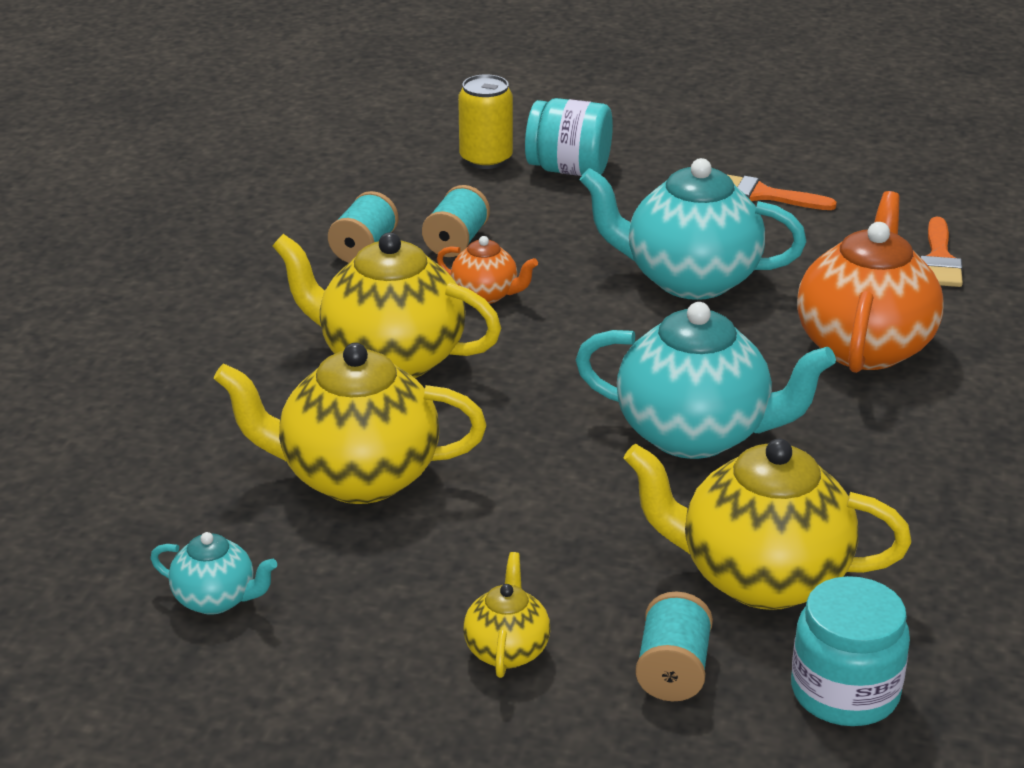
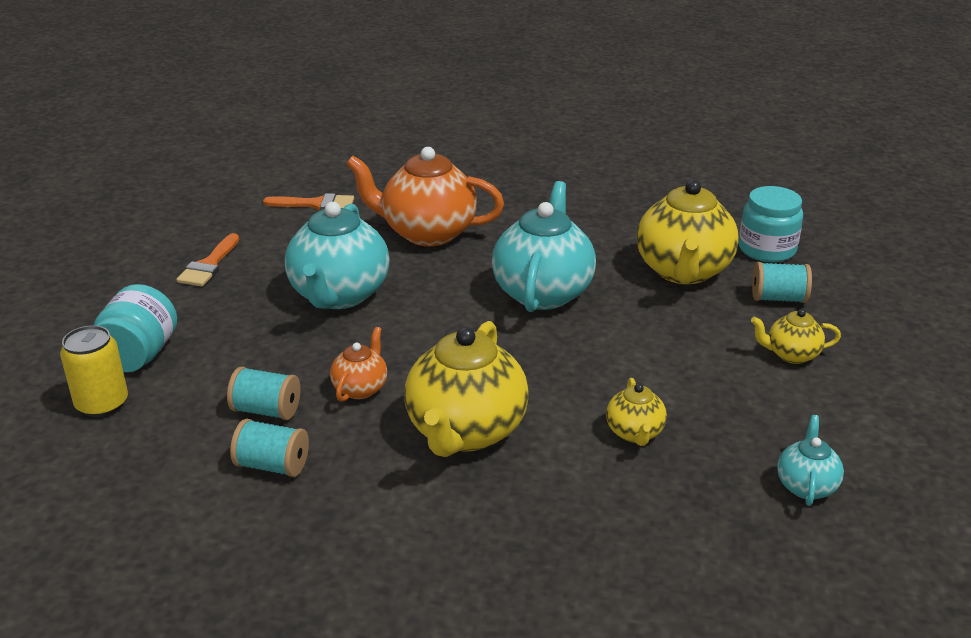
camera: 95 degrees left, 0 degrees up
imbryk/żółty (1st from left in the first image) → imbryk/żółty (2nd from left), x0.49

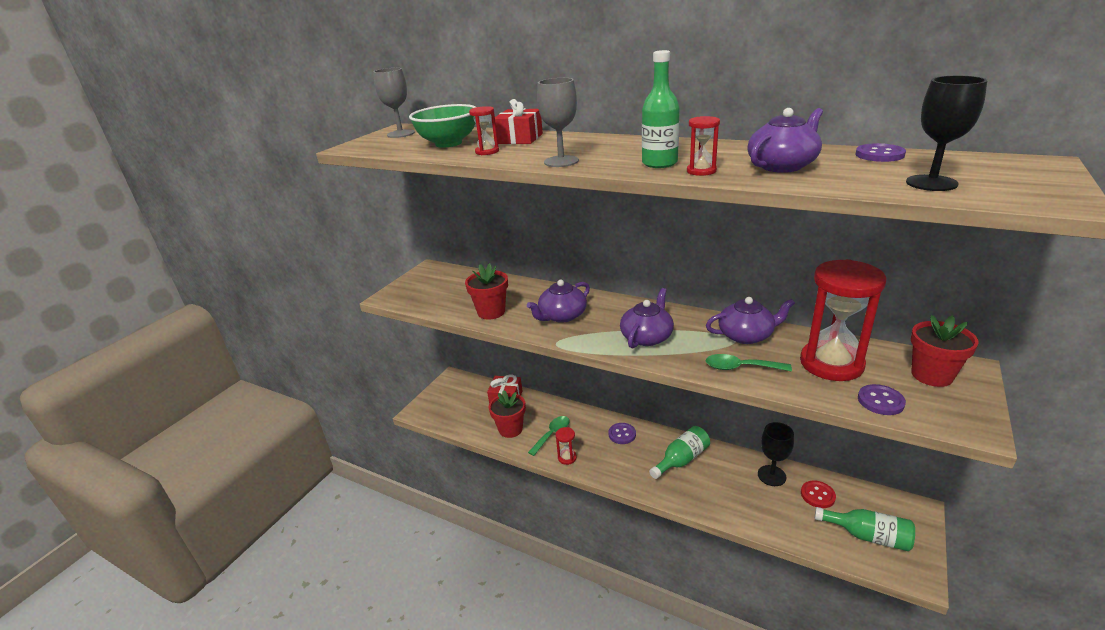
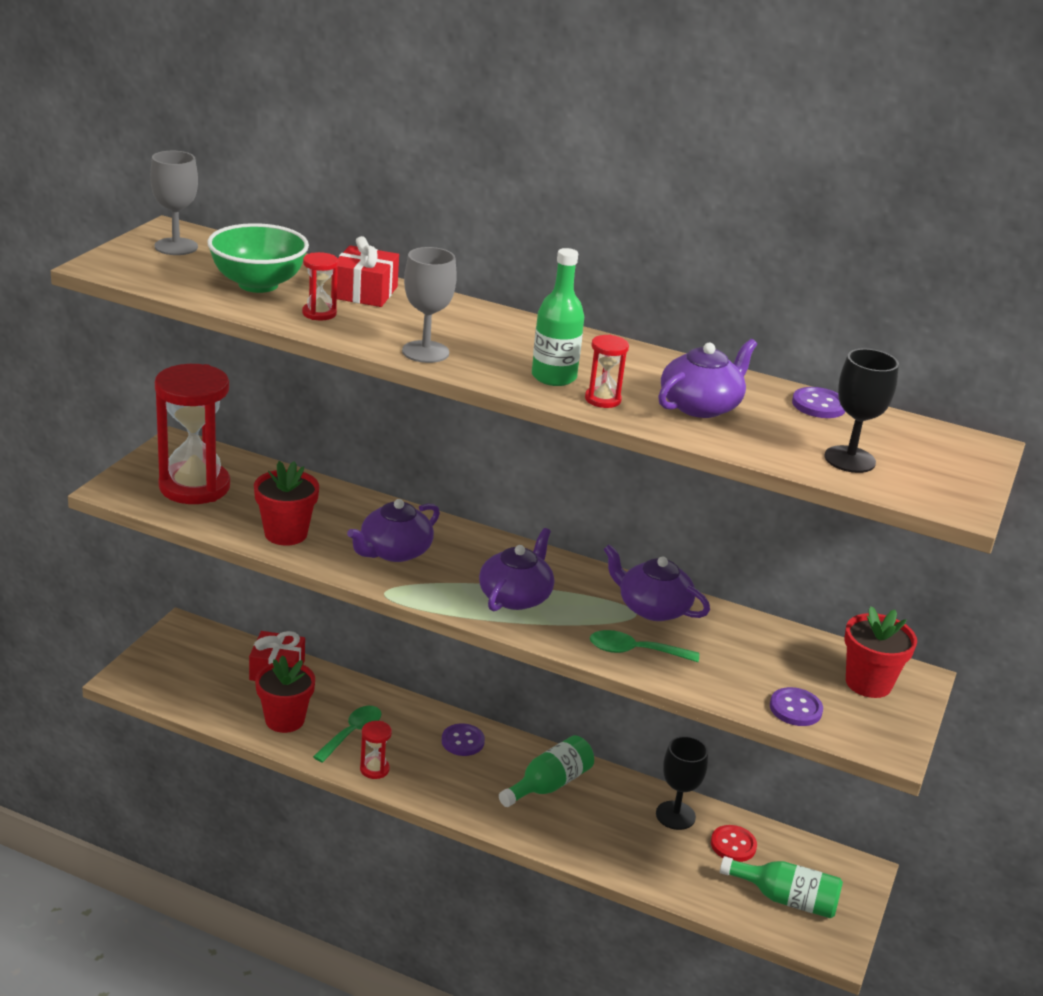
camera: 10 degrees left, 0 degrees up
imbryk/fioletowy (3rd from left), 135 degrees counterclockwise
klepsydra/czerwony (4th from left in the first image) → klepsydra/czerwony (1st from left), move

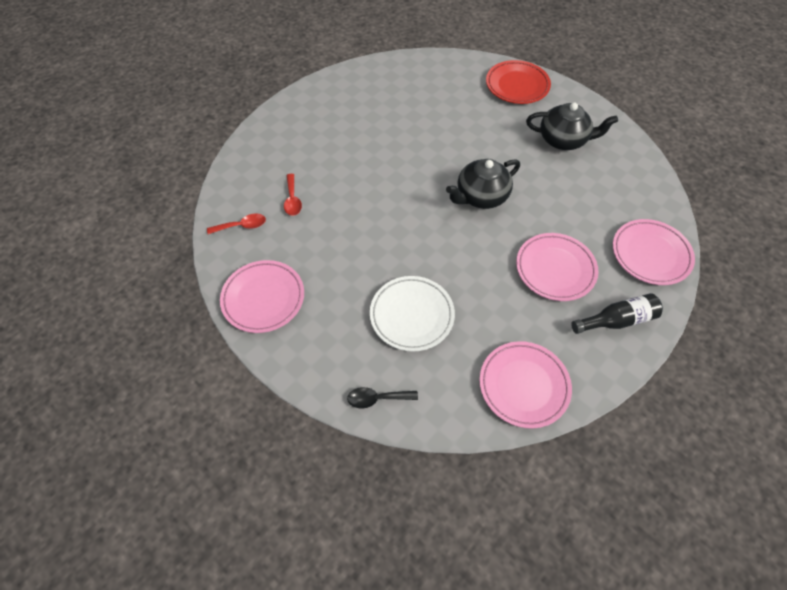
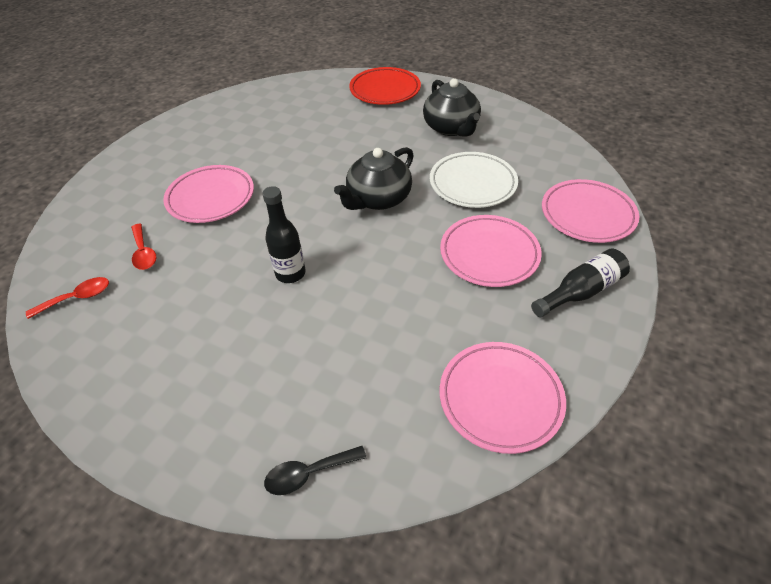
camera: 15 degrees left, 10 degrees down
talerz/różowy (1st from left), move
talerz/biały, move
imbryk/czarny (2nd from left), 75 degrees clockwise
- → butelka/czarny (1st from left)

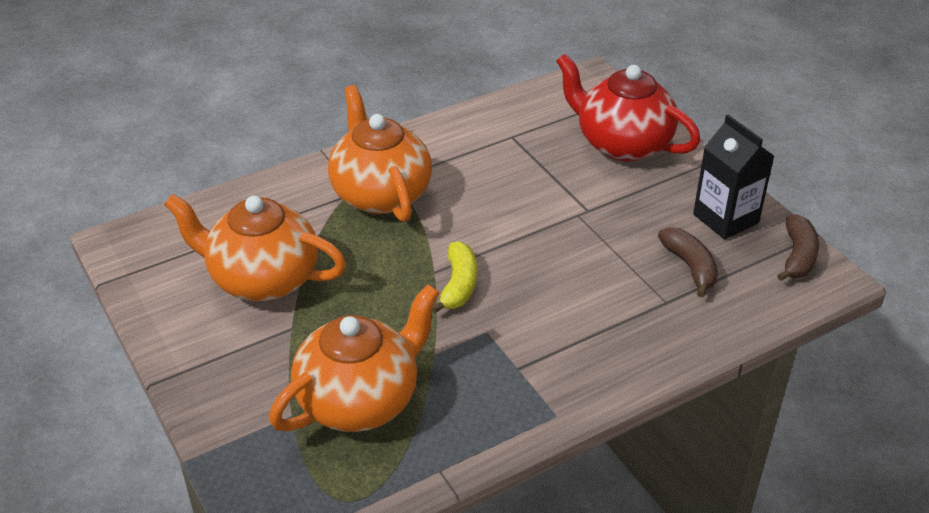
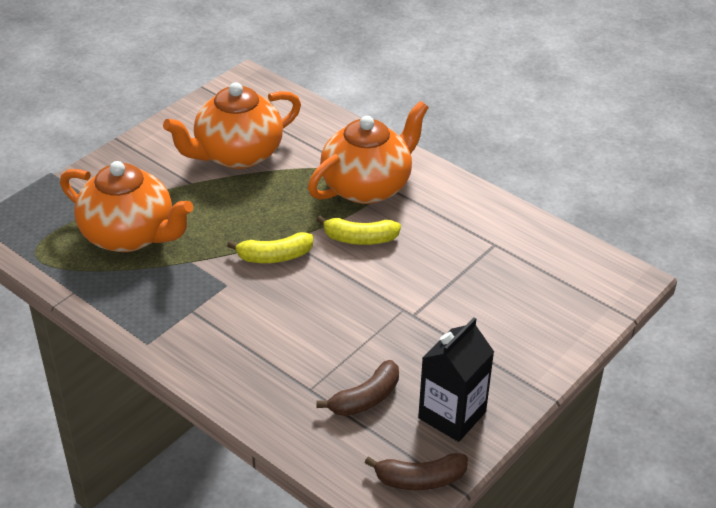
camera: 70 degrees right, 0 degrees up
imbryk/pomarańczowy (1st from left in the first image) → imbryk/pomarańczowy (2nd from left), 120 degrees counterclockwise
imbryk/czerwony → -
- → banan/żółty (2nd from left)

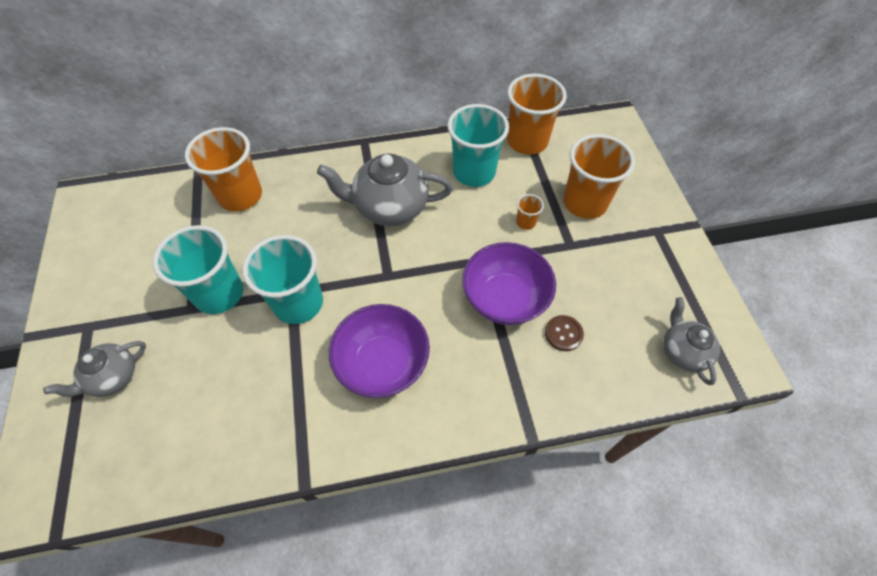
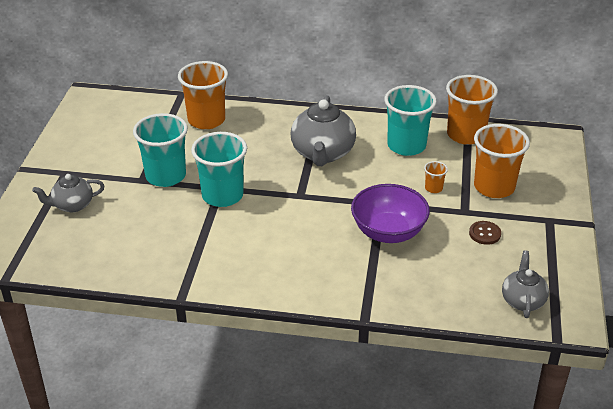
camera: 20 degrees right, 20 degrees down
imbryk/szary (2nd from left), 105 degrees counterclockwise
miska/fioletowy (1st from left) → -
guzik/brązowy, move

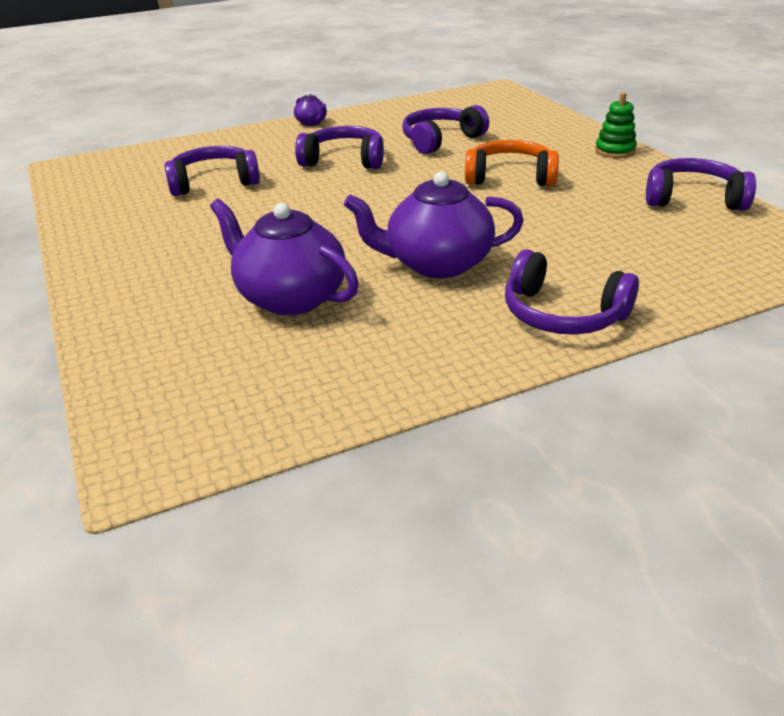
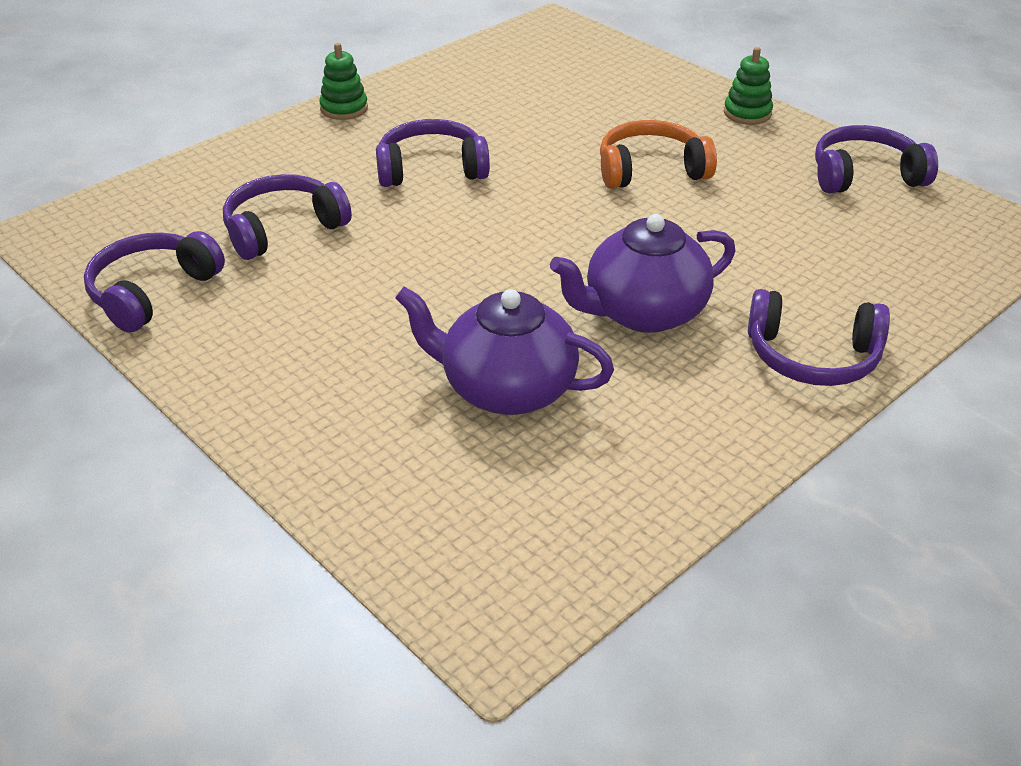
camera: 20 degrees left, 5 degrees up
imbryk/fioletowy (2nd from left) → zabawka nakładanka/zielony (1st from left)
słuchawki/fioletowy (3rd from left in the first image) → słuchawki/fioletowy (1st from left), move

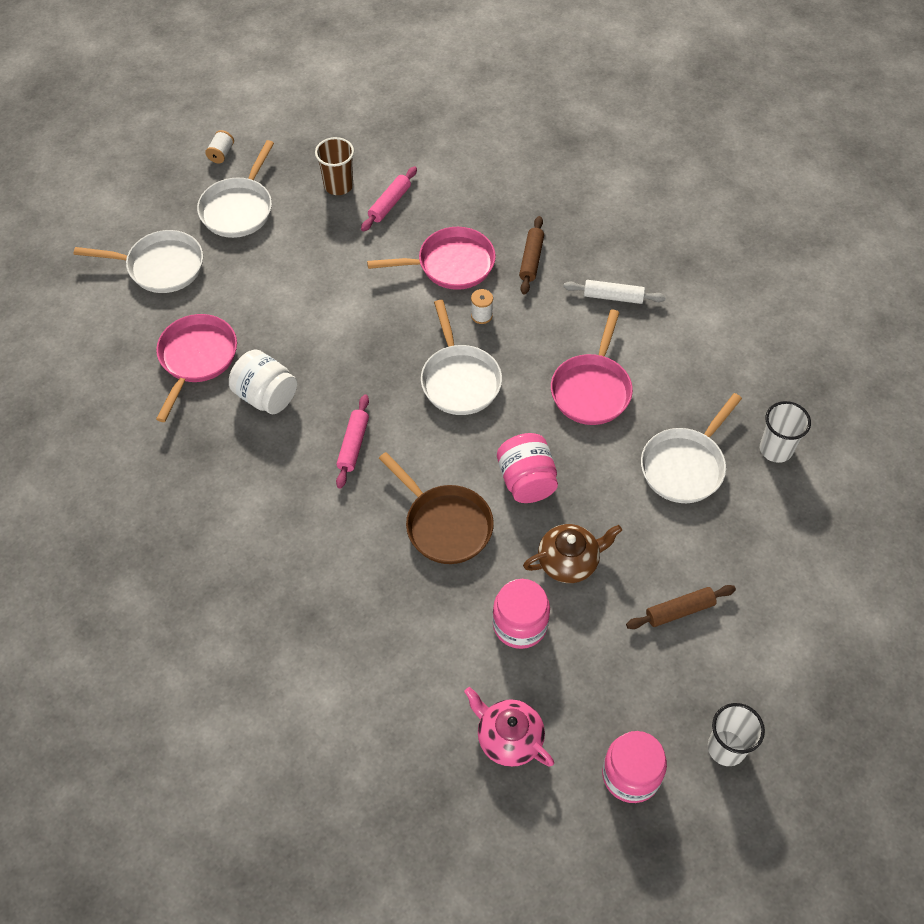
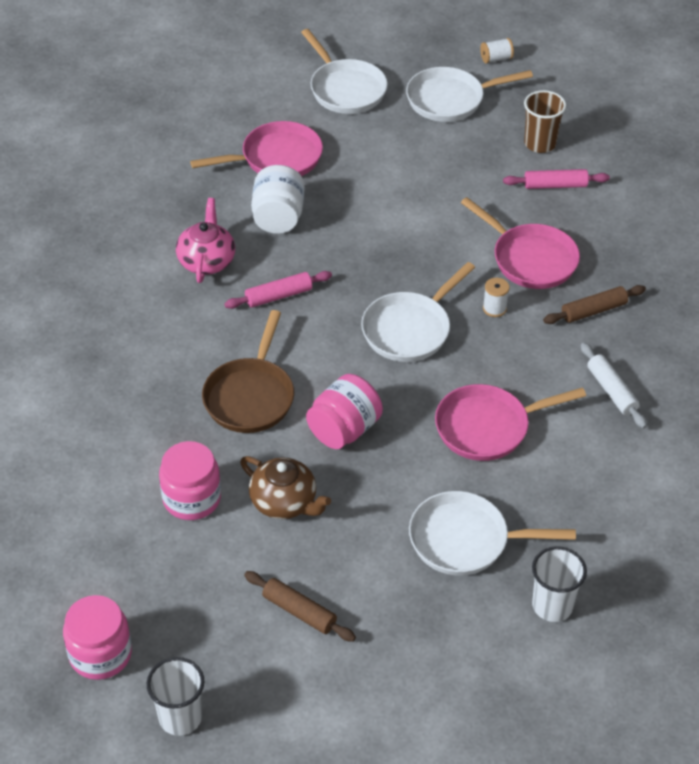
camera: 55 degrees right, 10 degrees down
imbryk/różowy, move

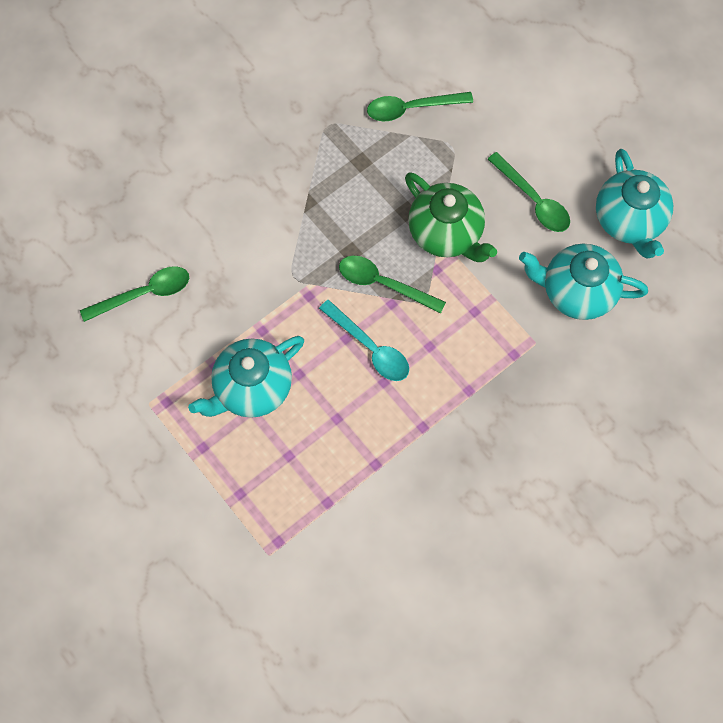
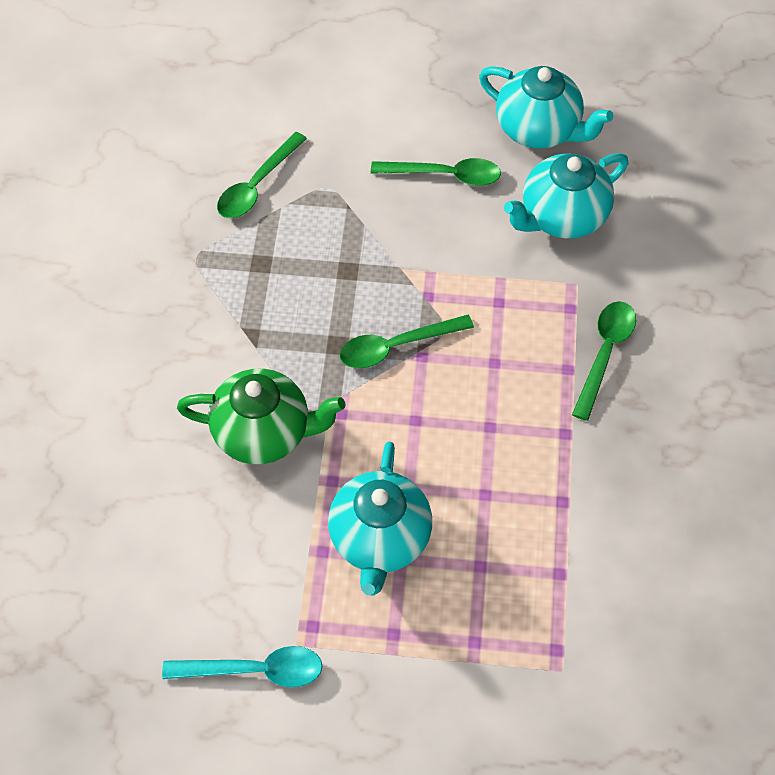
camera: 45 degrees left, 10 degrees down
łyżka/zielony (1st from left in the first image) → łyżka/zielony (4th from left), move
łyżka/turkusowy, move
imbryk/zielony, move

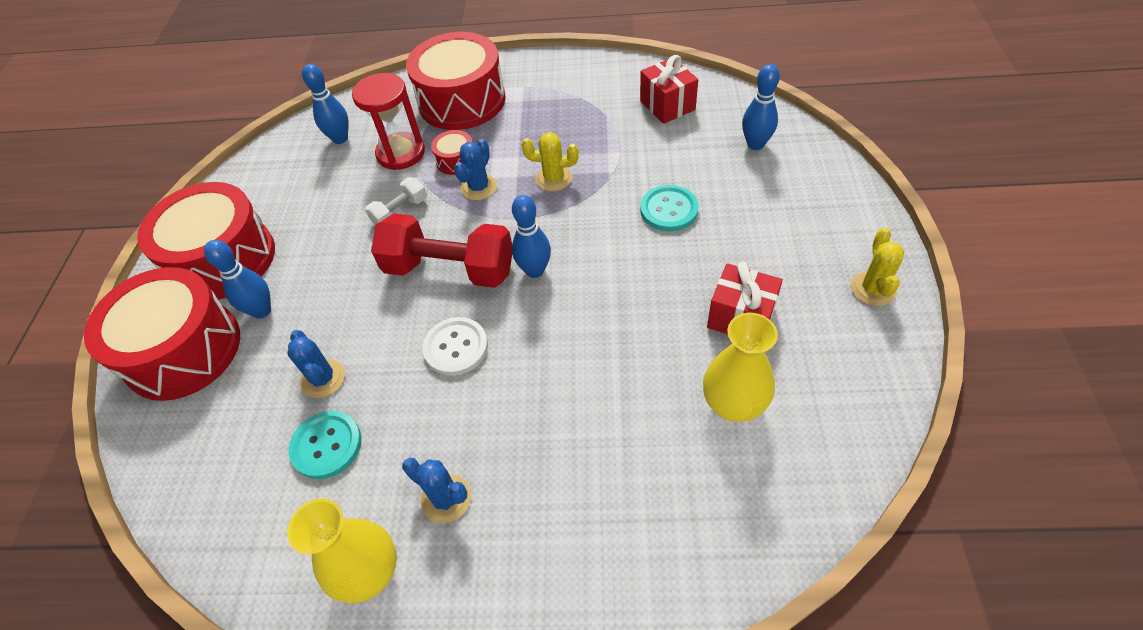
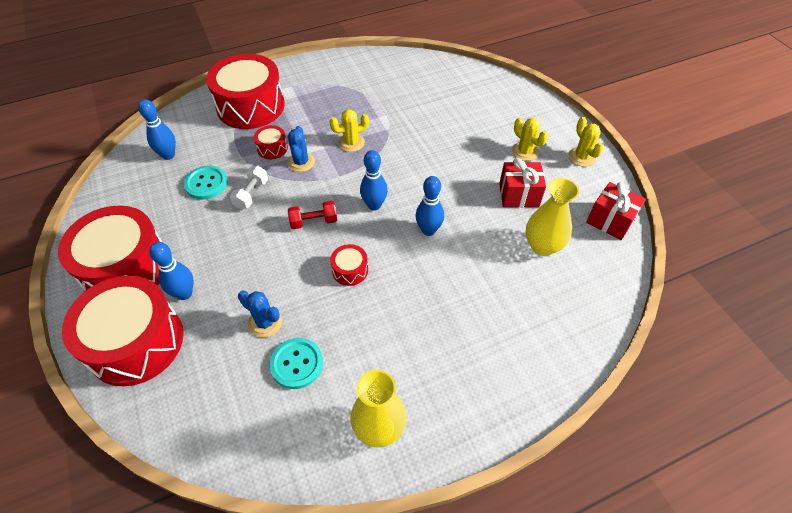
camera: 30 degrees left, 0 degrees up
klepsydra/czerwony → -
hantel/czerwony, x0.50
kaktus/niebieski (2nd from left) → -
guzik/biały → bęben/czerwony (5th from left)
prezent/czerwony (1st from left in the first image) → prezent/czerwony (2nd from left), move
guzik/turkusowy (2nd from left in the first image) → guzik/turkusowy (1st from left), move
kręgiel/niebieski (4th from left), move
- → kaktus/żółty (2nd from left)

